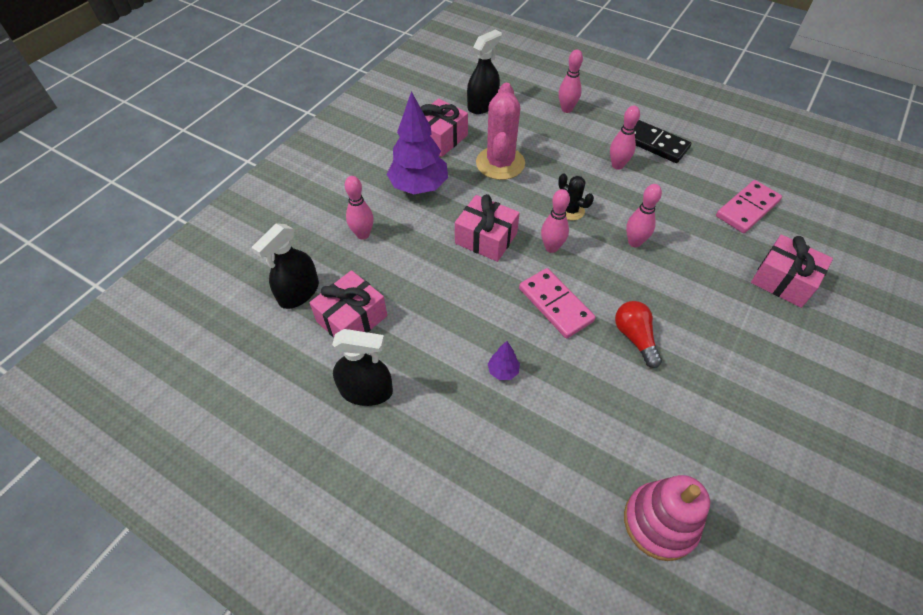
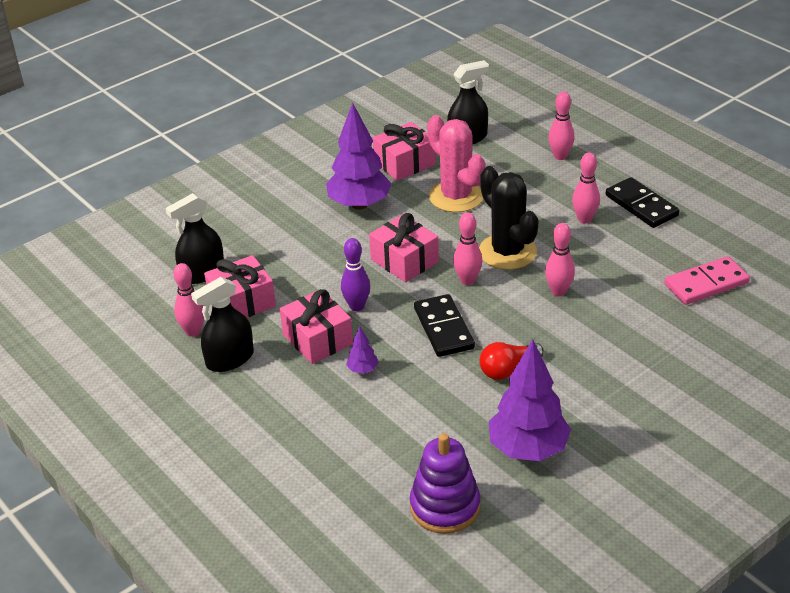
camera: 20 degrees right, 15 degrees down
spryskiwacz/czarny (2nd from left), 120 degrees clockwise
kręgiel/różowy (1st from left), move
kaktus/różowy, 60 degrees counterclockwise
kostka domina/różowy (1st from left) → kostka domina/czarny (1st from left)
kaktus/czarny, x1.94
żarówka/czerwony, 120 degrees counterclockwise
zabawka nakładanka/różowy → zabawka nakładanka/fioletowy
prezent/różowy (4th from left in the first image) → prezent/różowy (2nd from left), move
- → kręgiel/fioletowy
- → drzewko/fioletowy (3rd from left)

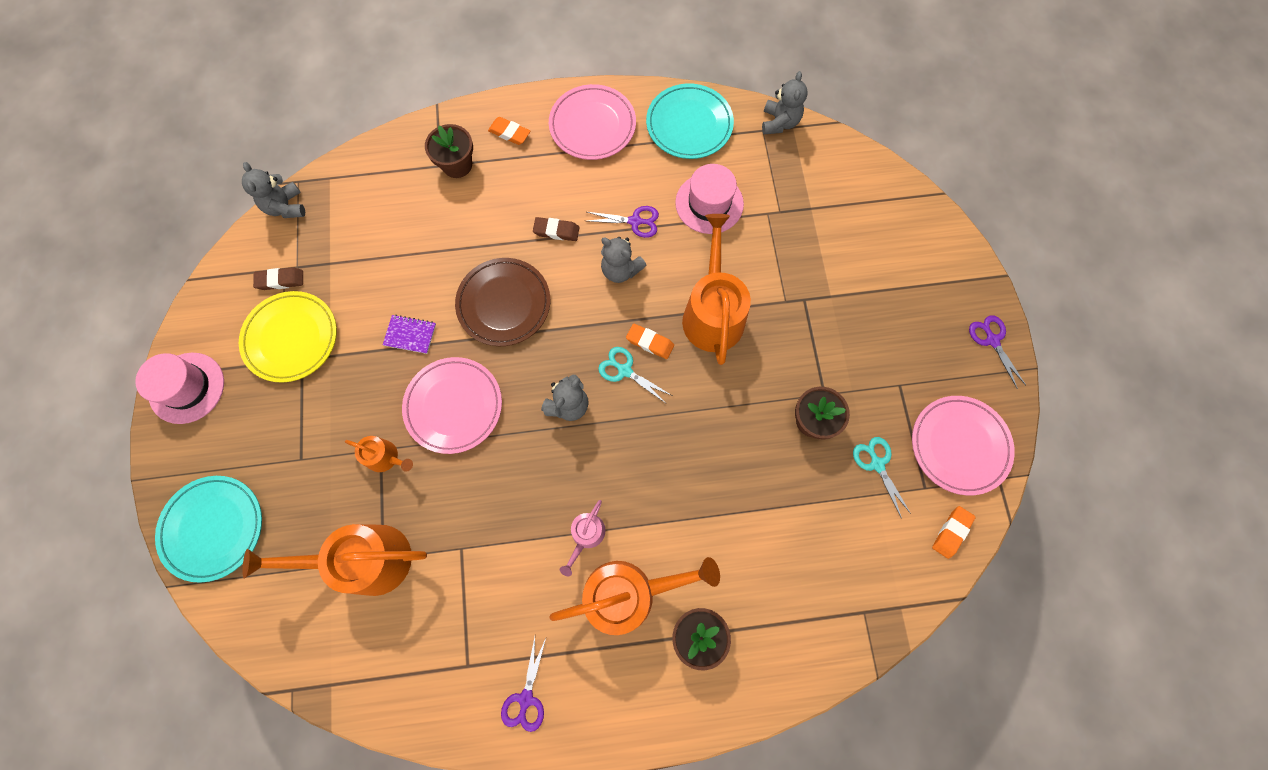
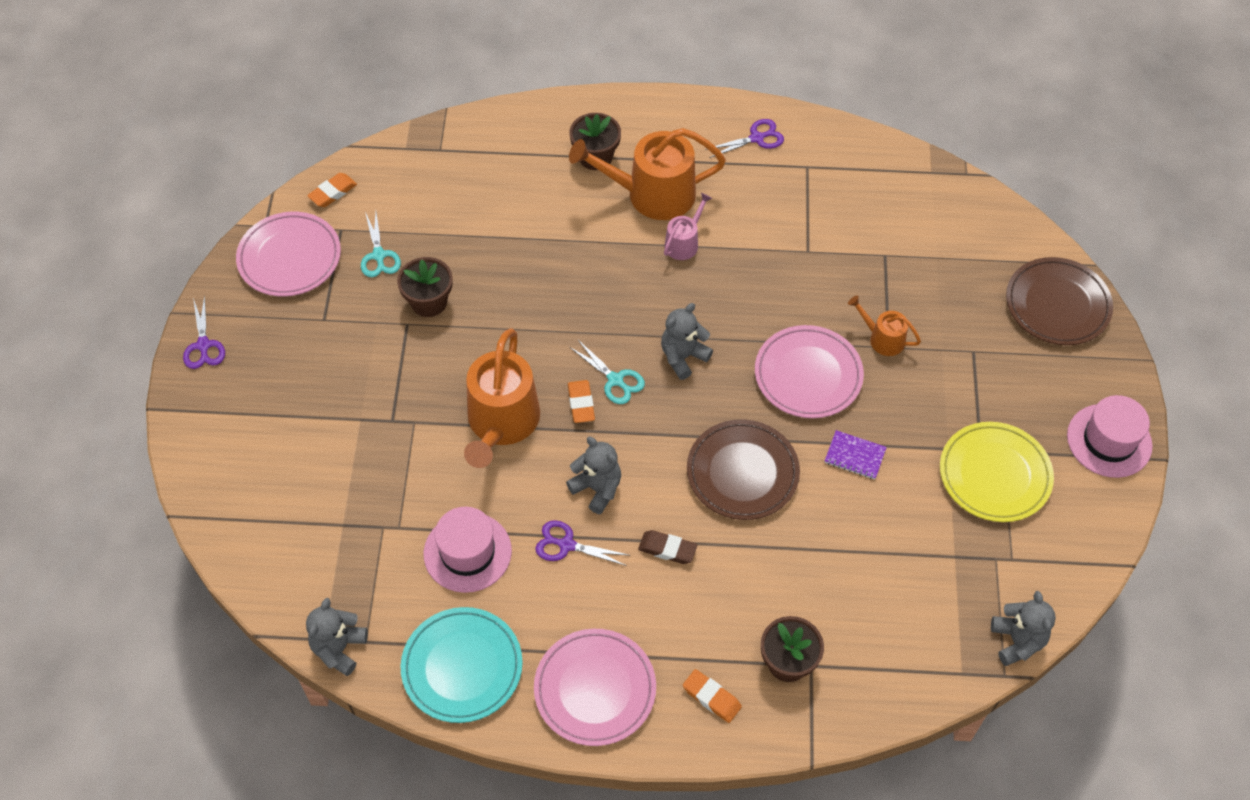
camera: 170 degrees left, 15 degrees down
talerz/turkusowy (1st from left) → talerz/brązowy (2nd from left)
konewka/pomarańczowy (1st from left) → -
gumka do mazania/brązowy (1st from left) → -
nożyczki/fioletowy (1st from left in the first image) → nożyczki/fioletowy (3rd from left), 45 degrees clockwise
gumka do mazania/pomarańczowy (2nd from left), 45 degrees clockwise

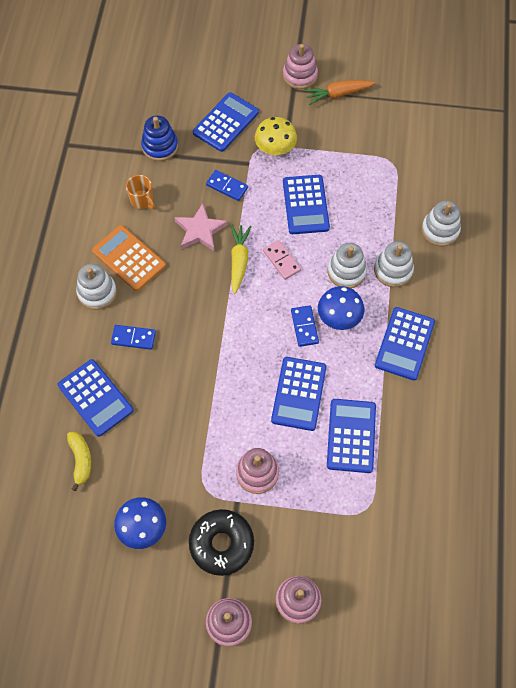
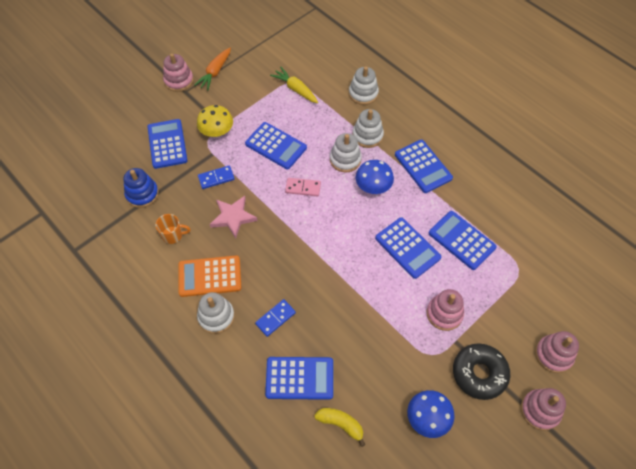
camera: 50 degrees left, 5 degrees down
marchewka/żółty, move
kostka domina/niebieski (3rd from left) → -

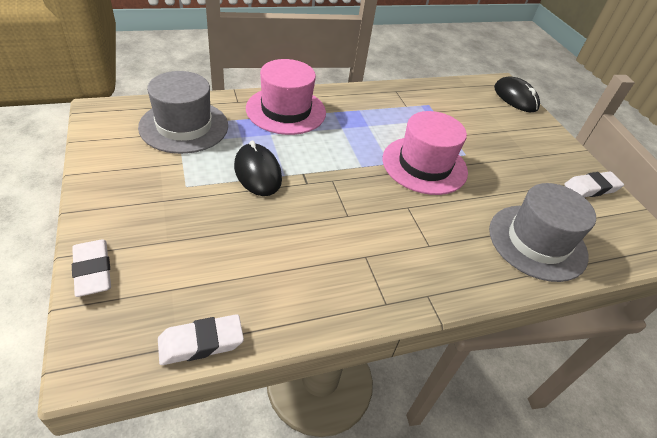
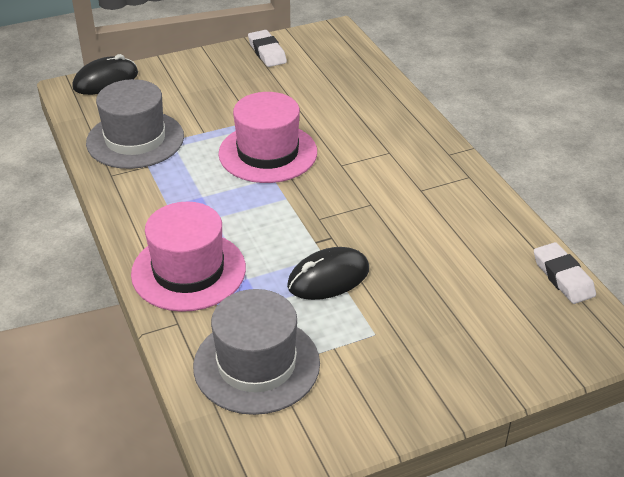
camera: 90 degrees left, 5 degrees down
gumka do mazania/biały (1st from left) → -
kapelusz/szary (2nd from left in the first image) → kapelusz/szary (1st from left), move

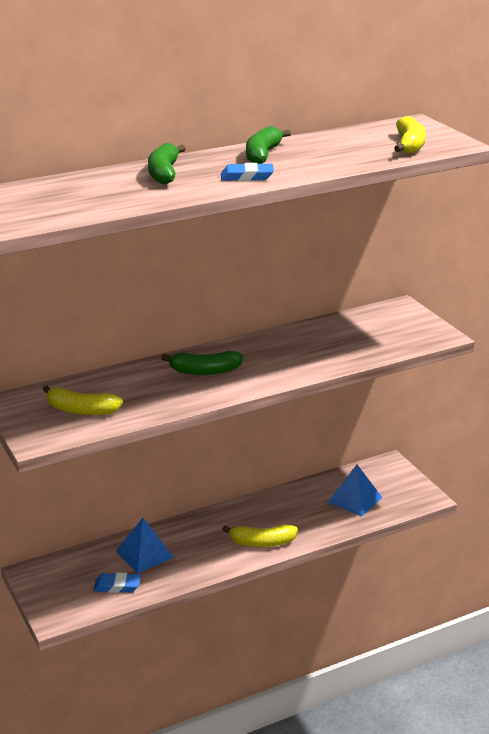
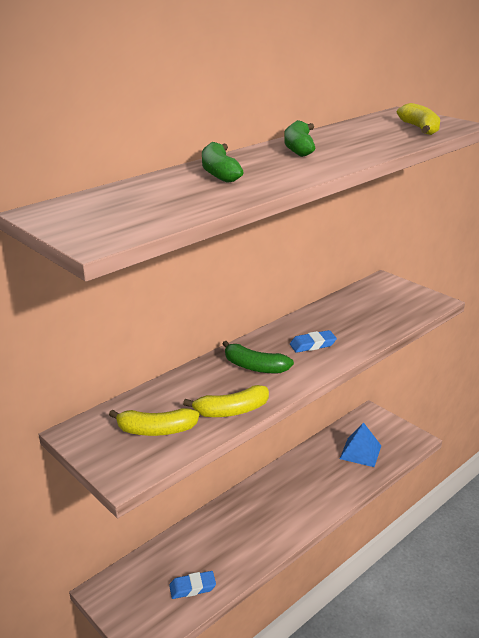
camera: 15 degrees left, 0 degrees up
piramida/niebieski (1st from left) → -
banan/zielony (2nd from left), 45 degrees clockwise
gumka do mazania/niebieski (2nd from left), move
banan/żółty (2nd from left), move

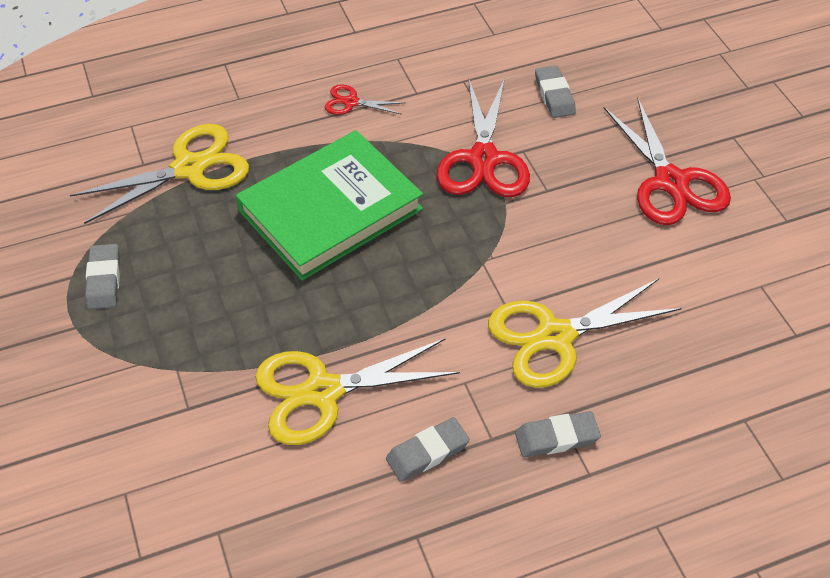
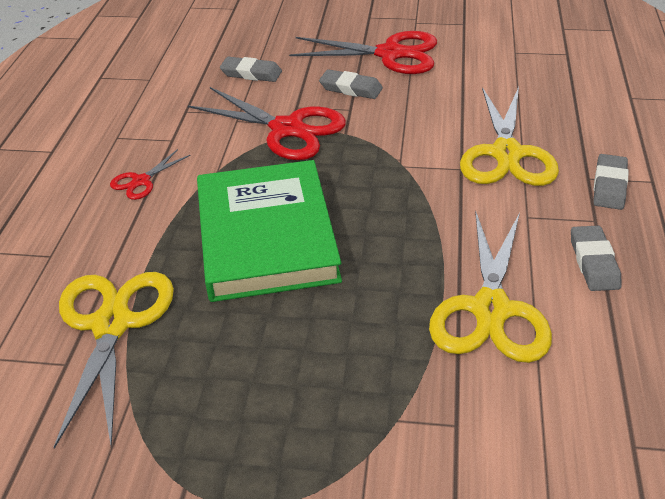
camera: 60 degrees left, 10 degrees down
gumka do mazania/szary (1st from left in the first image) → gumka do mazania/szary (2nd from left), move

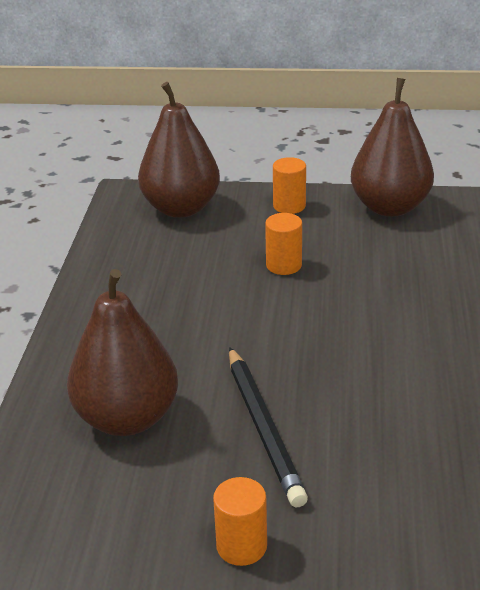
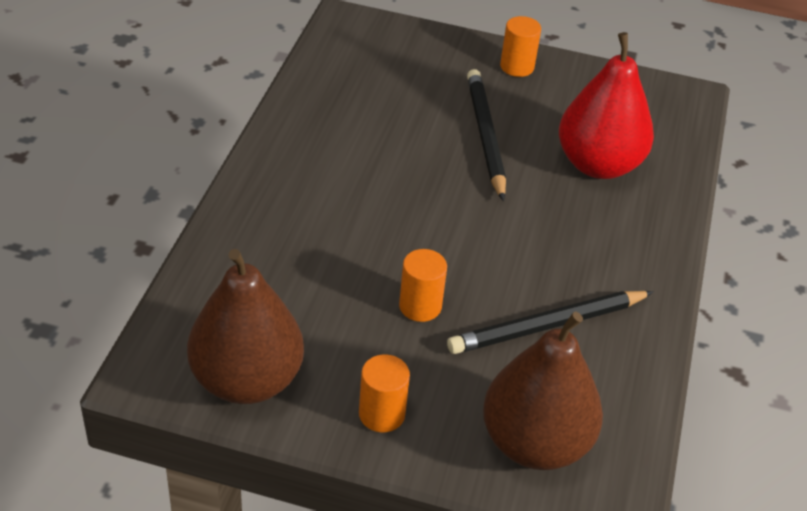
camera: 175 degrees left, 10 degrees up
gruszka/brązowy (1st from left) → gruszka/czerwony
- → ołówek/czarny (2nd from left)

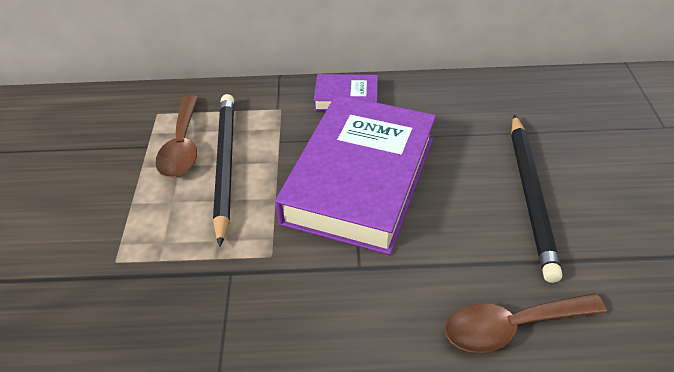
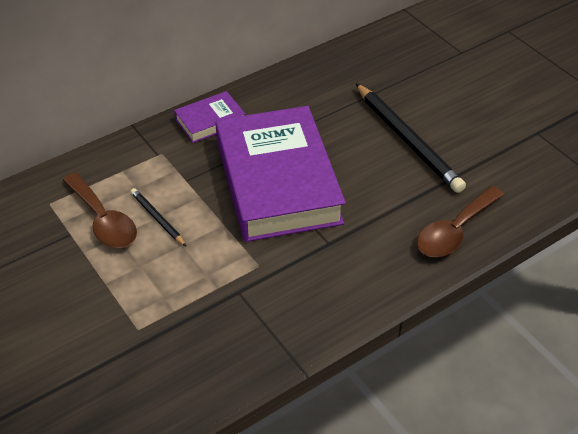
camera: 35 degrees left, 0 degrees up
ołówek/czarny (1st from left), x0.50

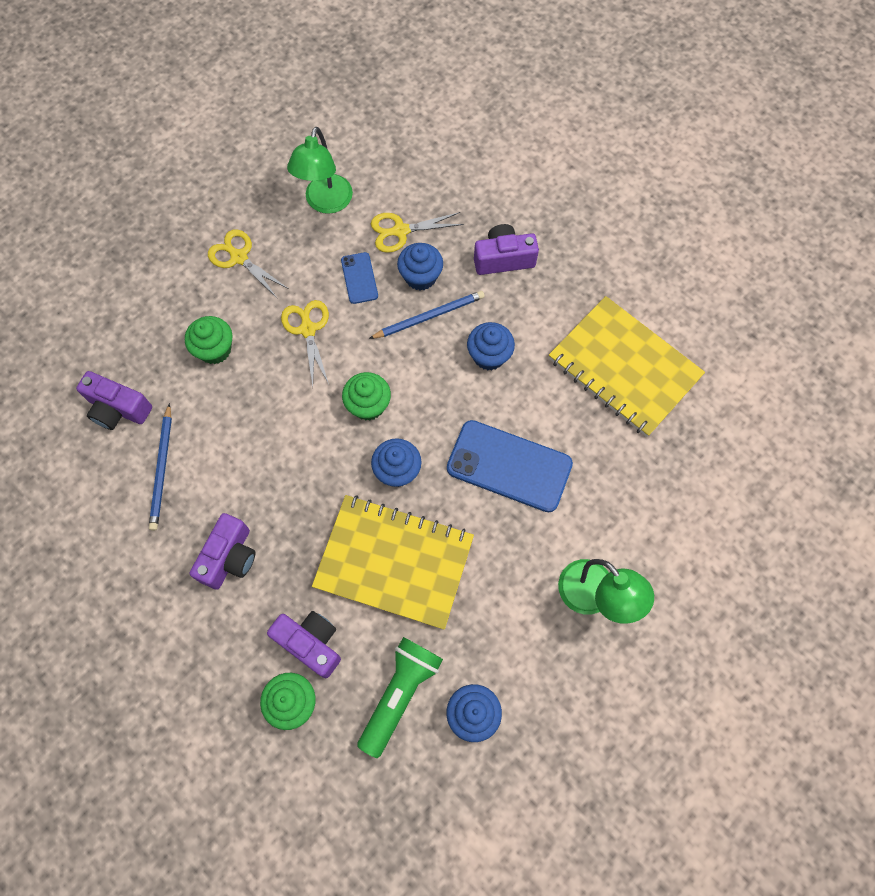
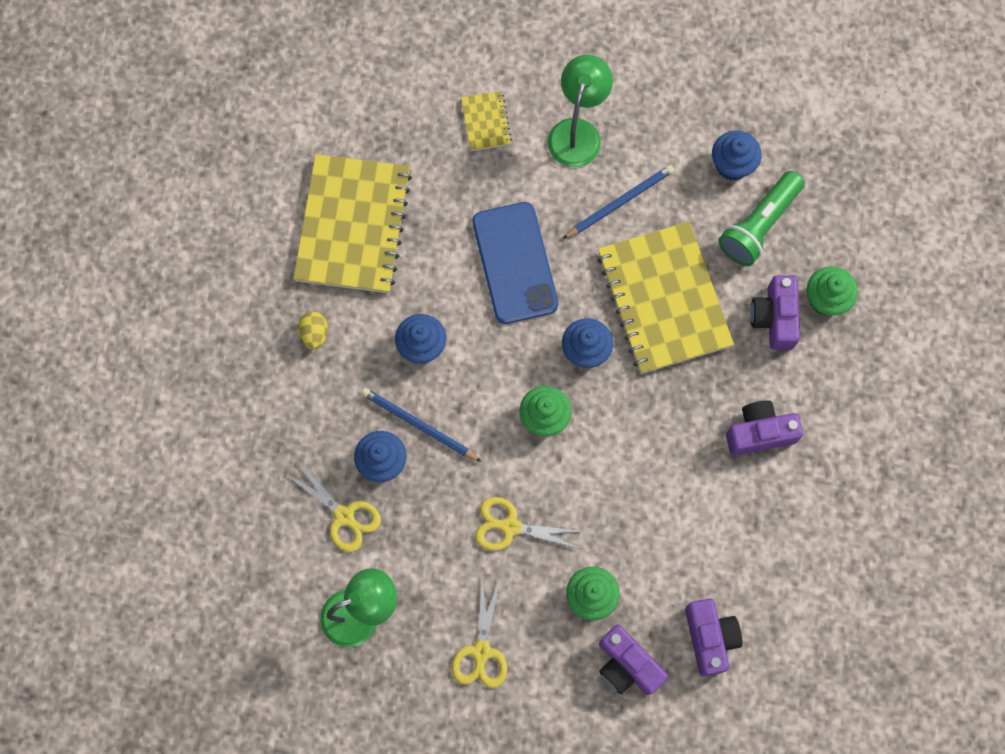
camera: 125 degrees left, 5 degrees up
ołówek/niebieski (1st from left in the first image) → ołówek/niebieski (2nd from left), move
nożyczki/żółty (2nd from left in the first image) → nożyczki/żółty (3rd from left), 60 degrees clockwise
telefon/niebieski (1st from left) → -
latarka/zielony, 45 degrees counterclockwise
aparat fotograficzny/fioletowy (4th from left in the first image) → aparat fotograficzny/fioletowy (1st from left), move
- → jajko/żółty
- → zeszyt/żółty (2nd from left)

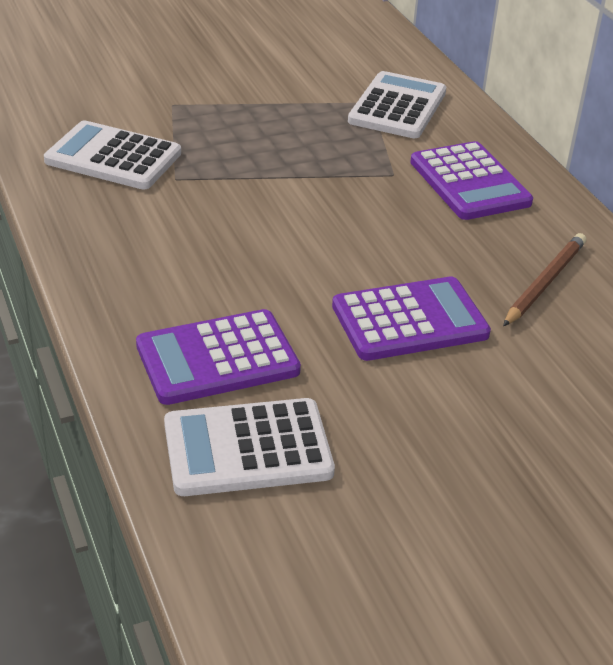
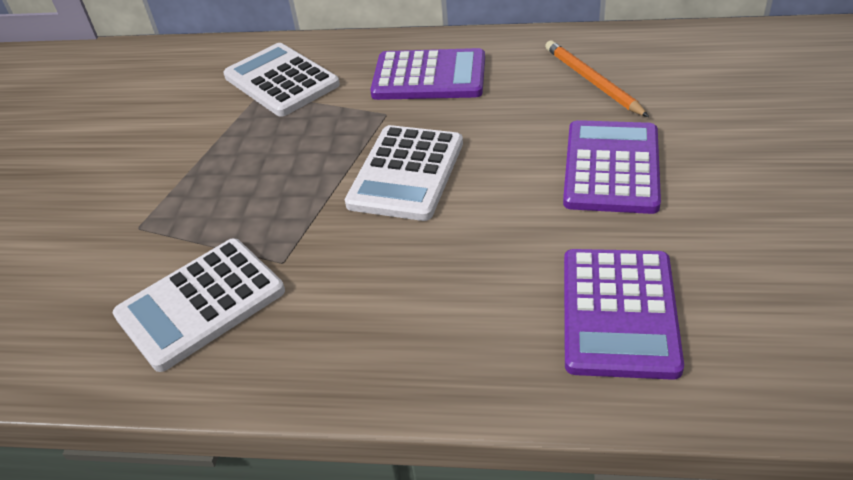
camera: 55 degrees left, 5 degrees up
kalkulator/biały (2nd from left in the first image) → kalkulator/biały (3rd from left), move
ołówek/brązowy → ołówek/pomarańczowy

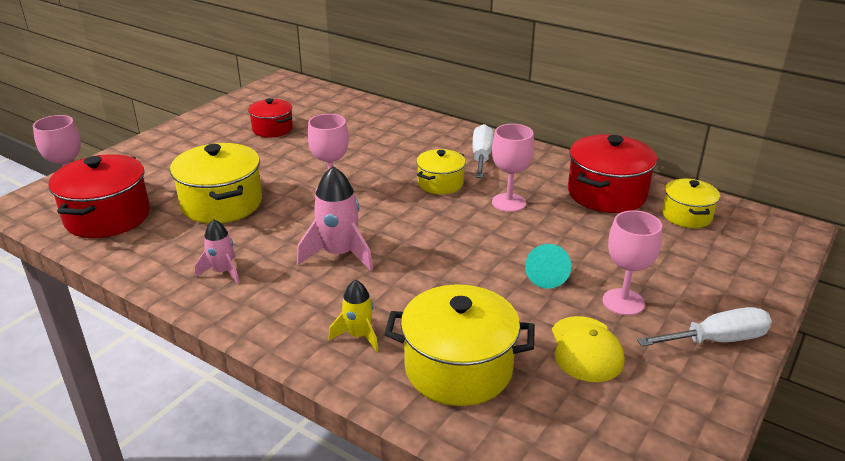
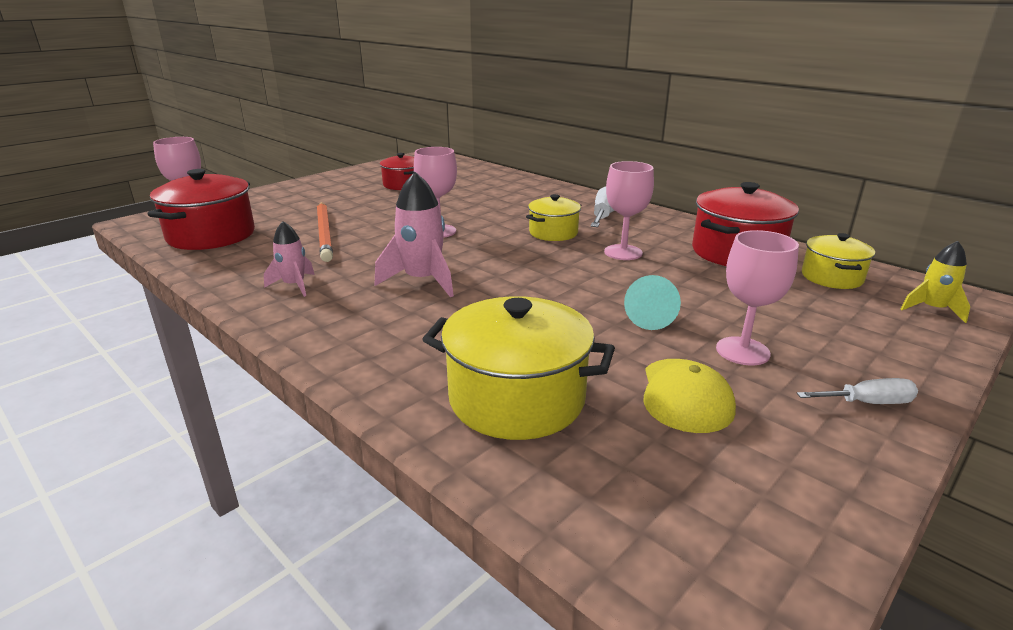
camera: 10 degrees right, 5 degrees down
garnek/żółty (1st from left) → ołówek/pomarańczowy
rakieta/żółty, move
śrubokręt/biały (2nd from left), x0.63

